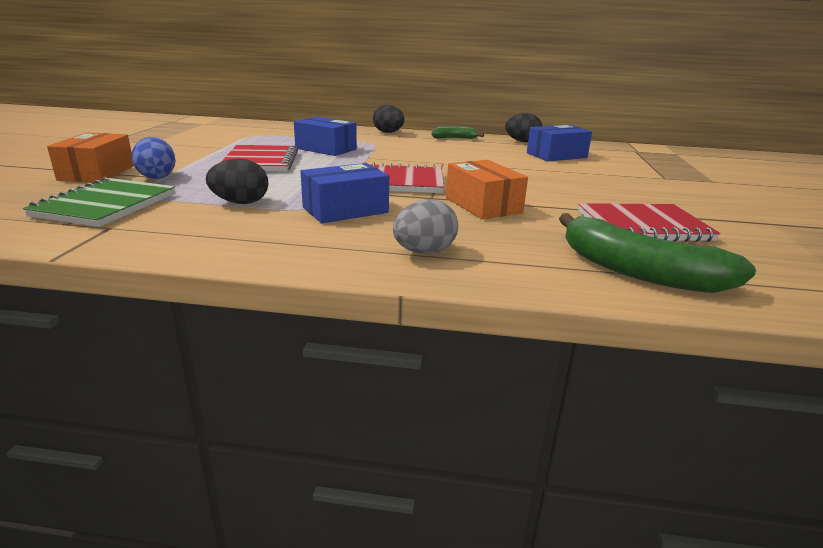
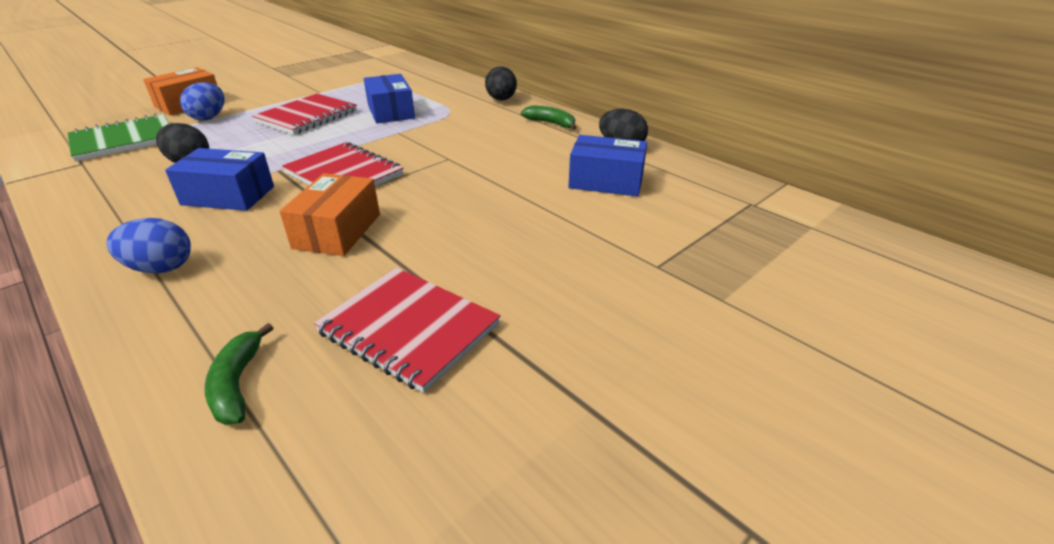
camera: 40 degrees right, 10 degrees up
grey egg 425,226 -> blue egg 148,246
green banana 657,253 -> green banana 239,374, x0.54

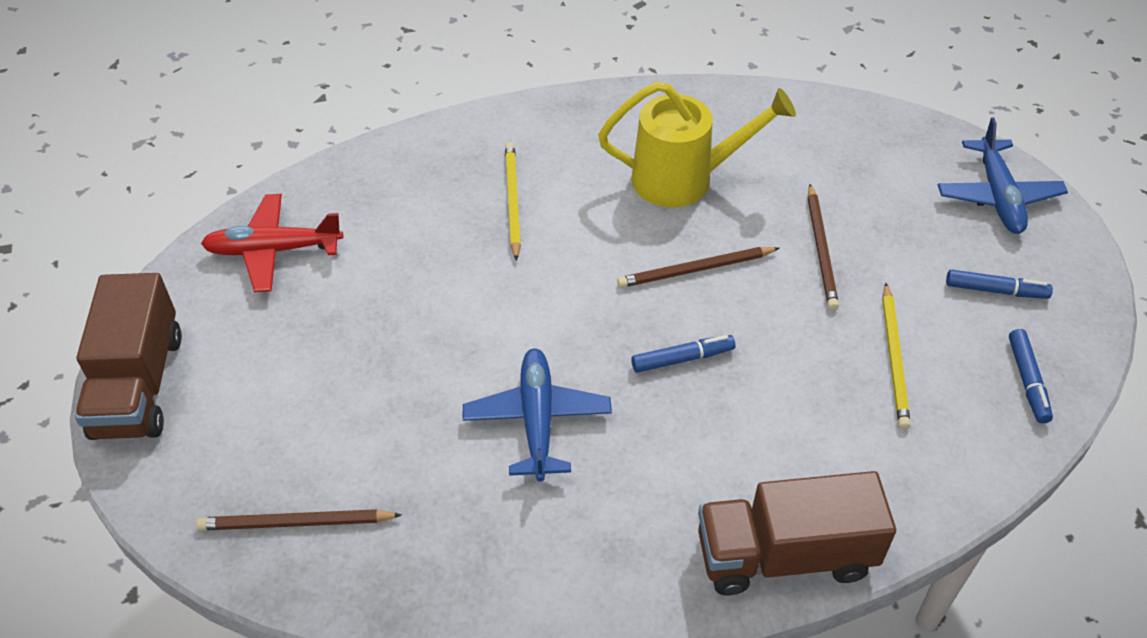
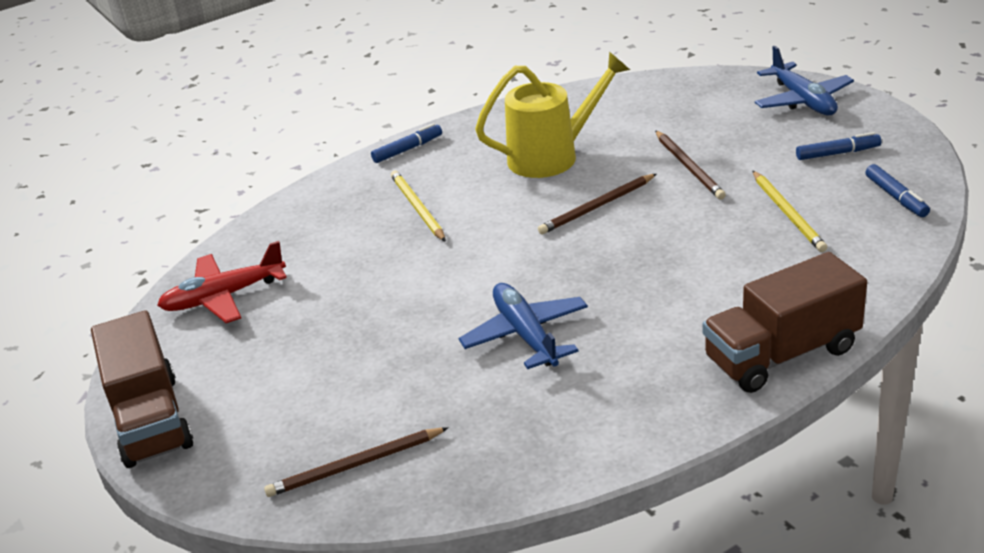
camera: 15 degrees left, 15 degrees down
blue marker 683,354 -> blue marker 406,143, shifted

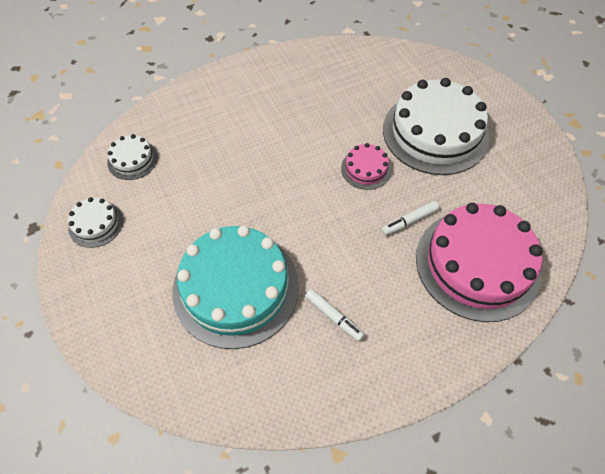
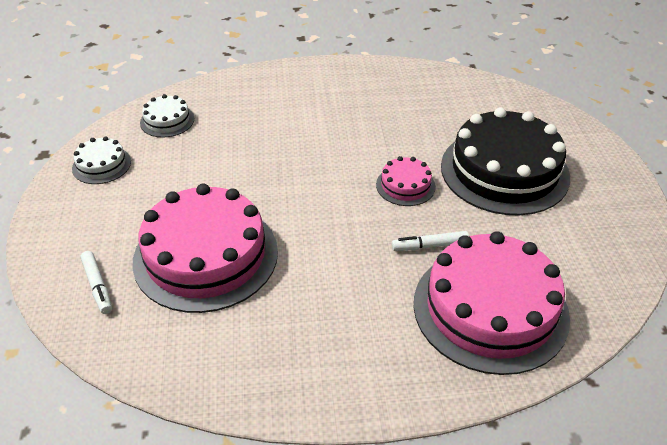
camera: 20 degrees right, 15 degrees down
white marker 335,315 -> white marker 96,282, shifted
turquoise cake 235,287 -> pink cake 205,248
white cake 436,126 -> black cake 505,162

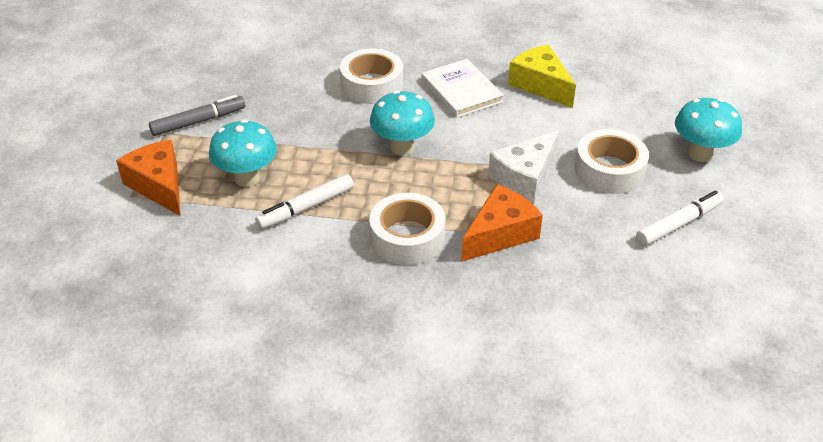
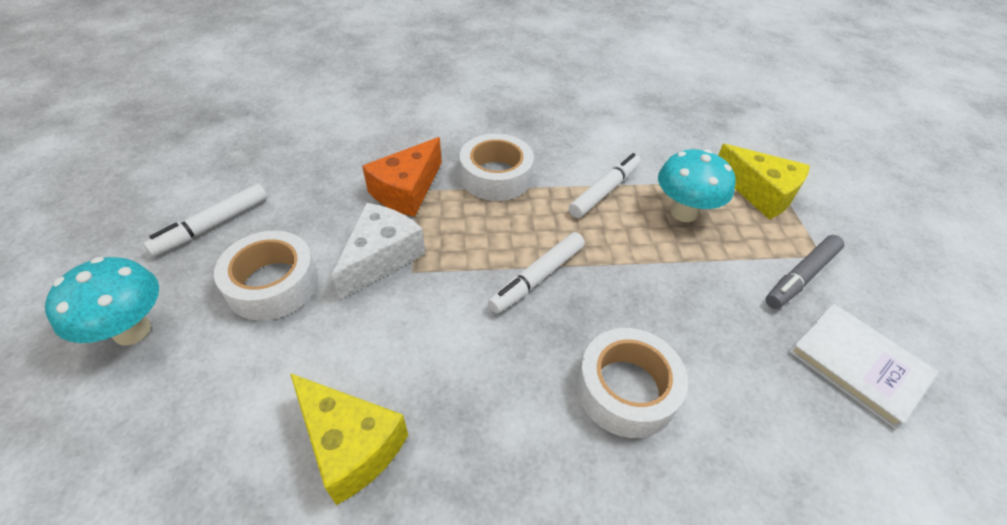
camera: 165 degrees right, 5 degrees up
white book 462,88 -> white book 863,366, shifted
turquoise mushroom 402,123 -> white marker 536,273
orange cheese 148,178 -> yellow cheese 764,182

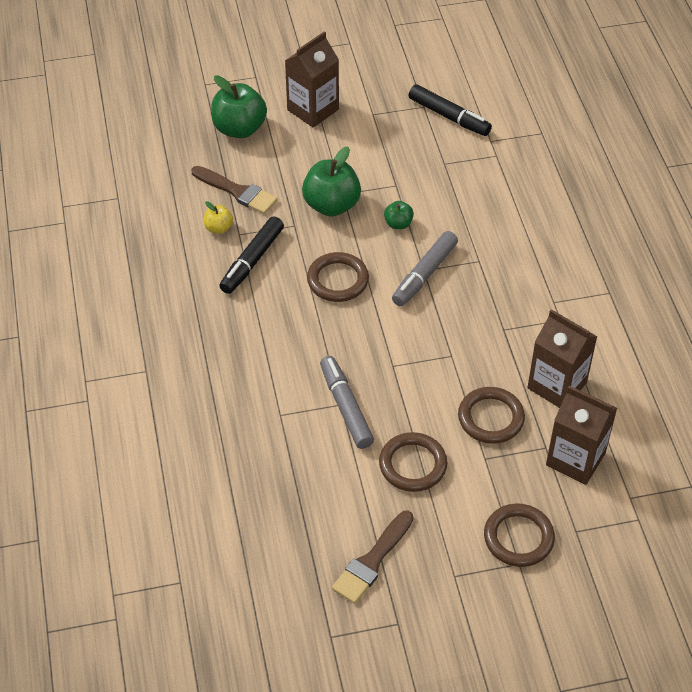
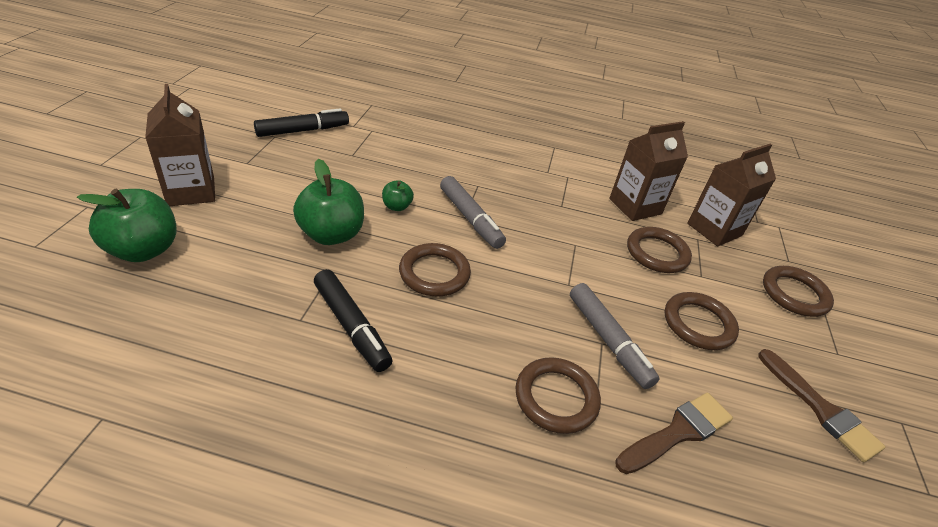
camera: 70 degrees left, 10 degrees down
yellow apple 218,217 -> none
none -> brown ring 558,395
brown brush 234,190 -> brown brush 674,433, shifted
grey marker 347,402 -> grey marker 615,336, 120 degrees counterclockwise

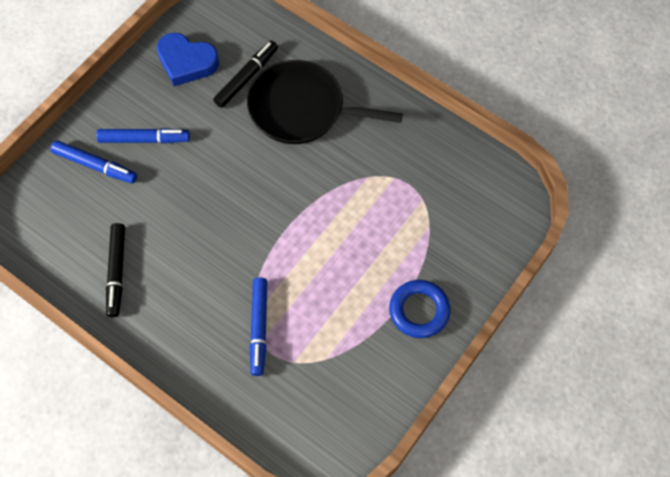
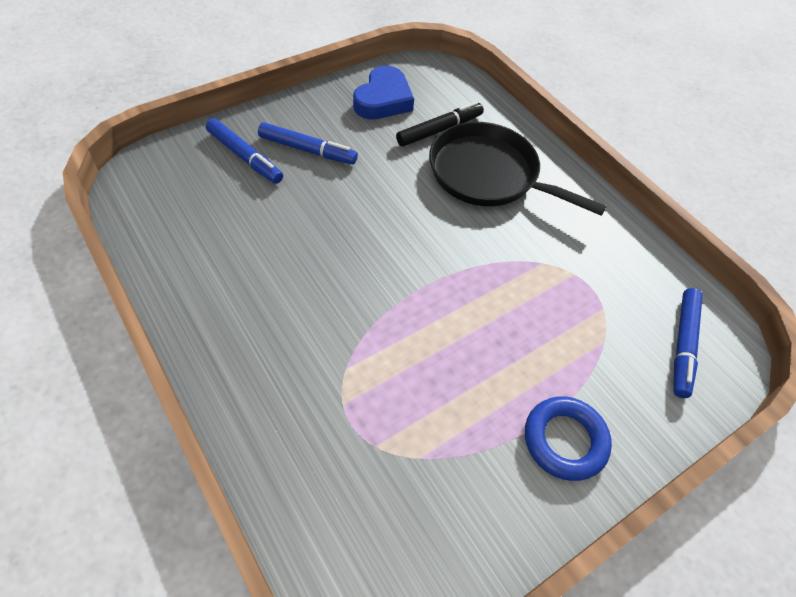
camera: 15 degrees right, 10 degrees down
black marker 115,270 -> none
blue marker 258,327 -> blue marker 688,343, shifted
blue heart 188,59 -> blue heart 383,92, 105 degrees counterclockwise

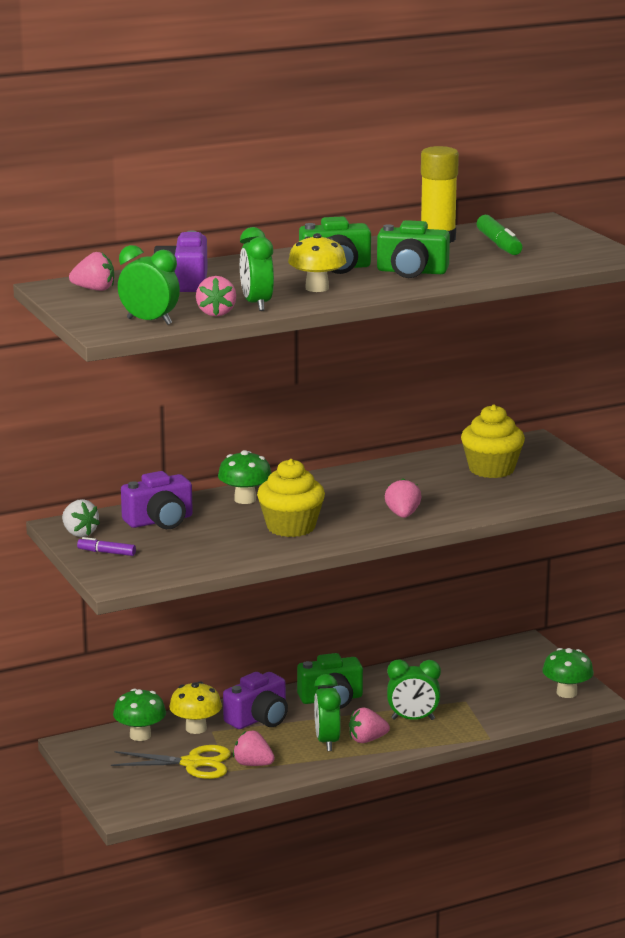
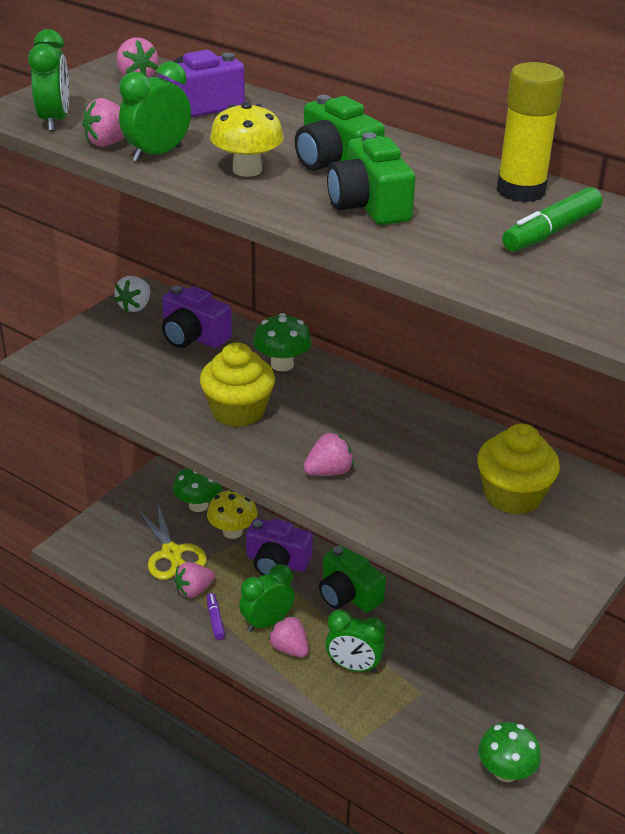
camera: 60 degrees right, 15 degrees up
purple marker 106,546 -> purple marker 215,616, shifted
pink strawberry 254,748 -> pink strawberry 194,580, 120 degrees counterclockwise
green clock 414,689 -> green clock 355,641, 45 degrees counterclockwise

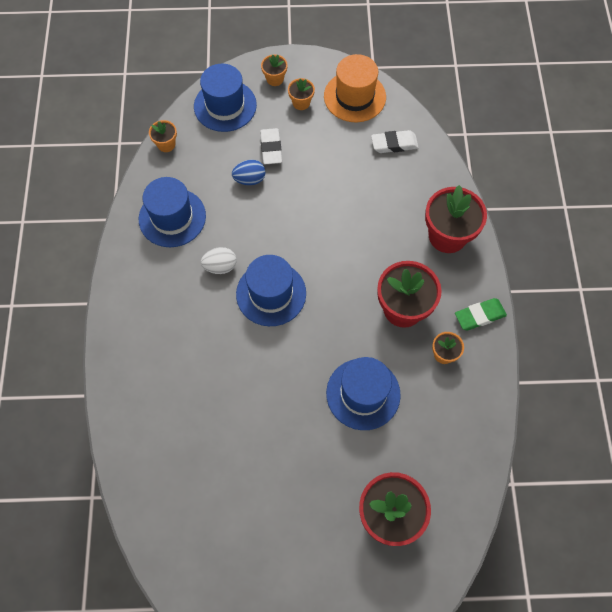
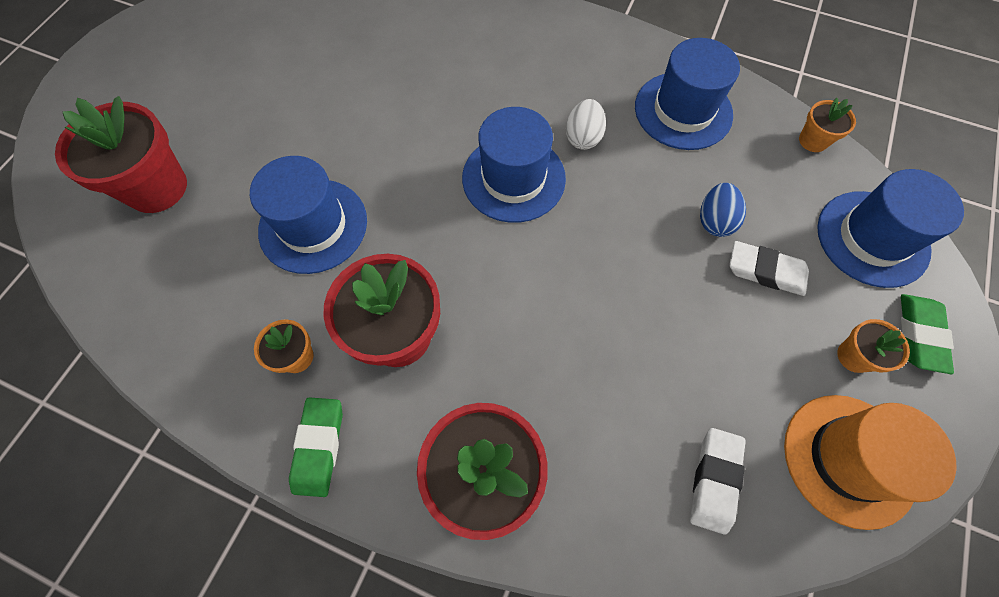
camera: 115 degrees right, 0 degrees up
orange flower pot 274,70 -> green eraser 927,334

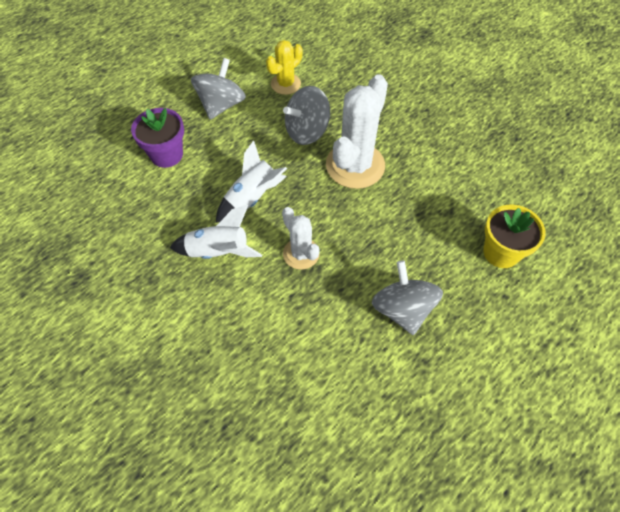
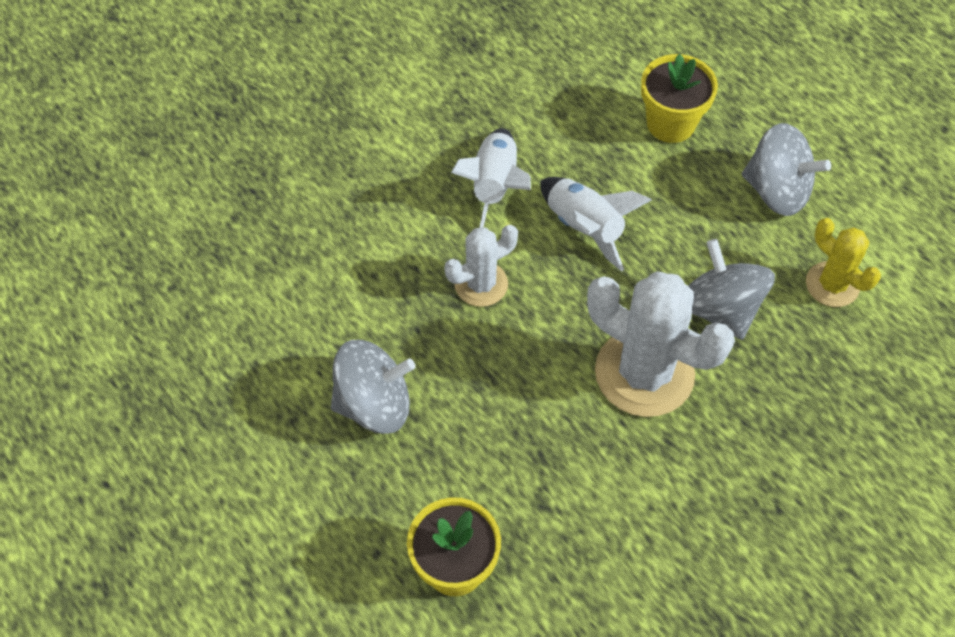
camera: 95 degrees right, 0 degrees up
purple flower pot 157,138 -> yellow flower pot 679,98

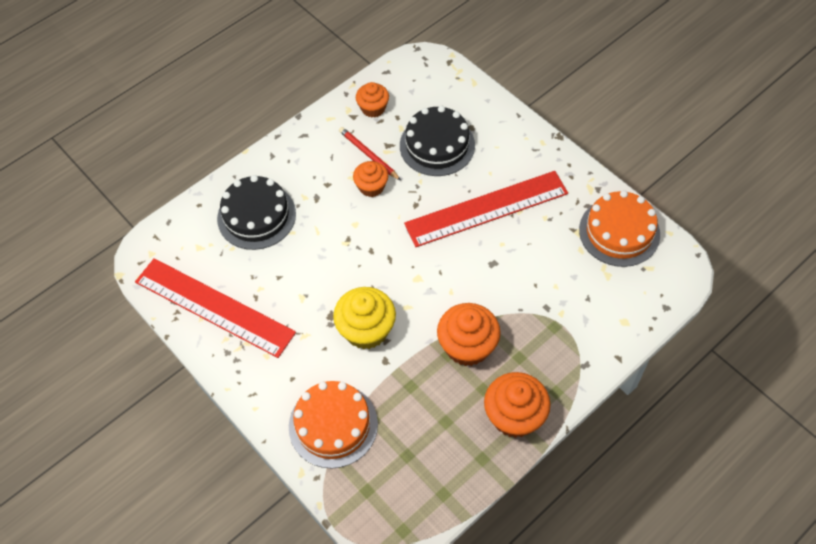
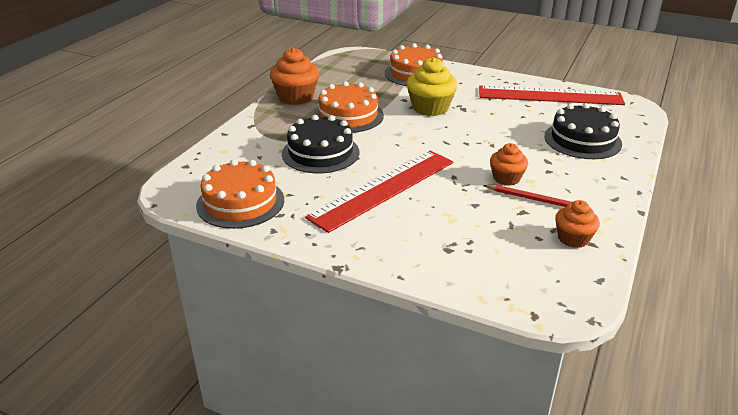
camera: 155 degrees right, 25 degrees down
black cake 437,141 -> black cake 320,144, shifted
orange cupcake 469,334 -> orange cake 348,107

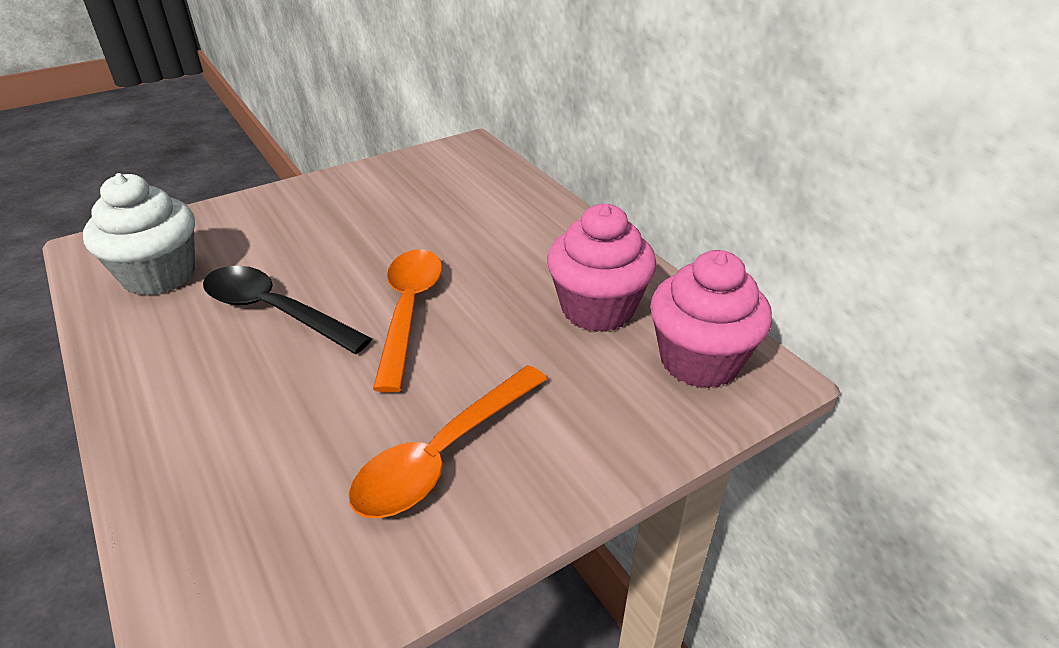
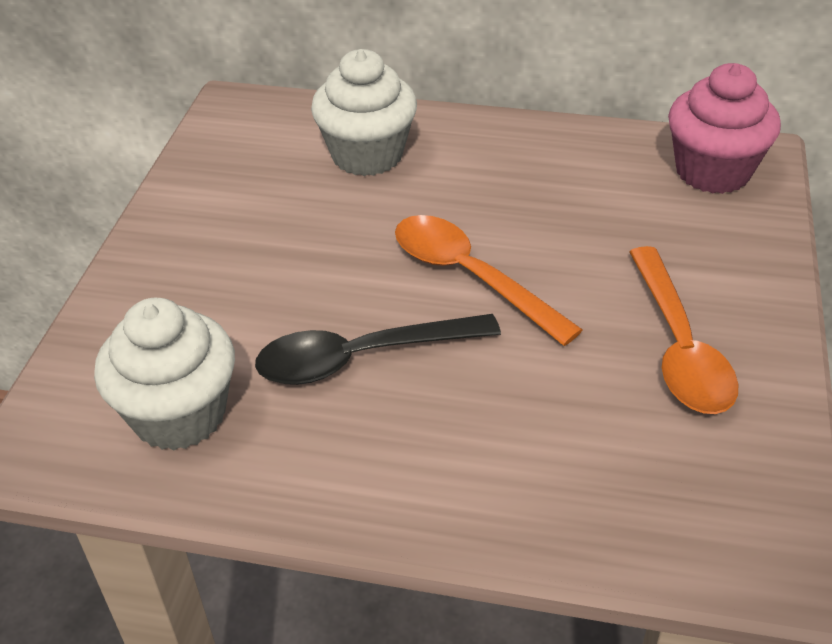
camera: 45 degrees left, 5 degrees up
pink cupcake 602,268 -> none
none -> white cupcake 364,112

